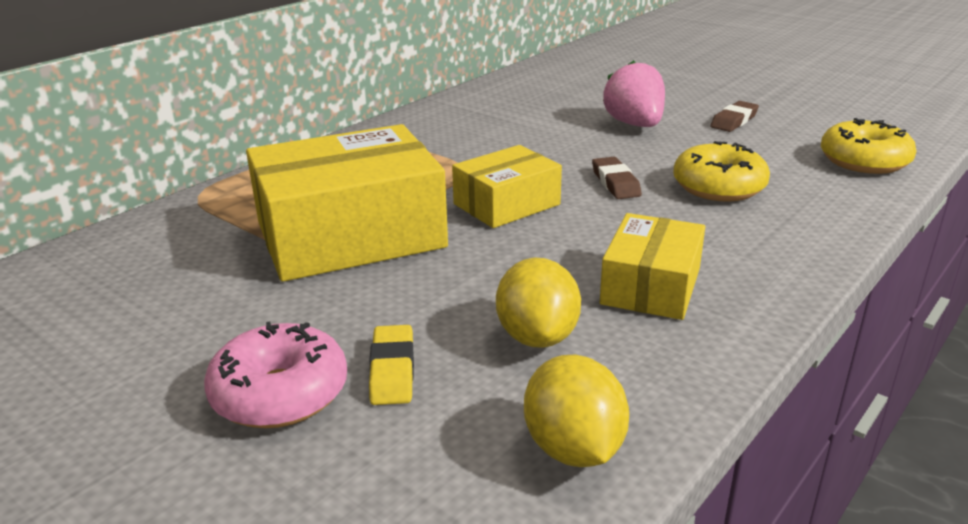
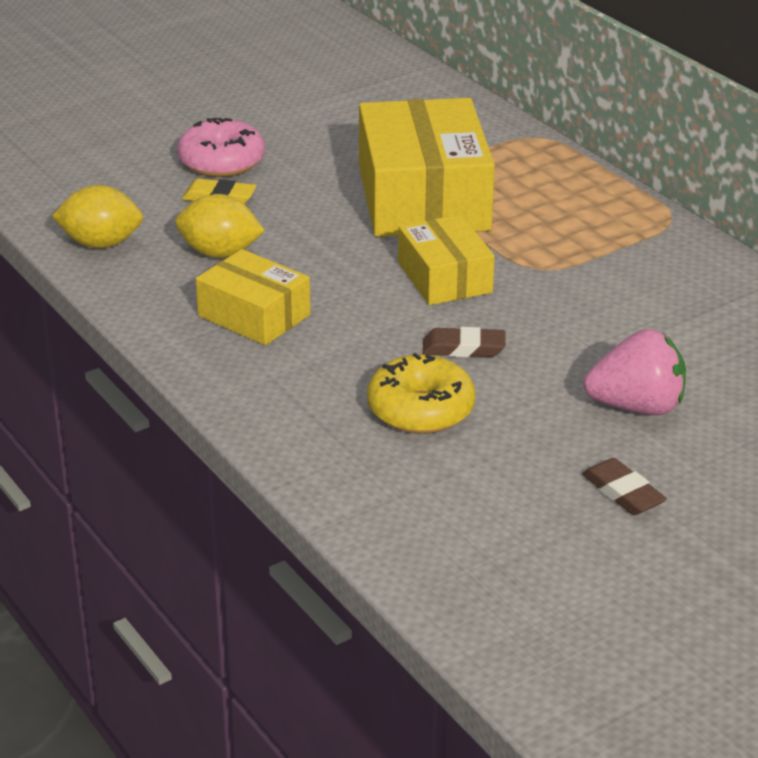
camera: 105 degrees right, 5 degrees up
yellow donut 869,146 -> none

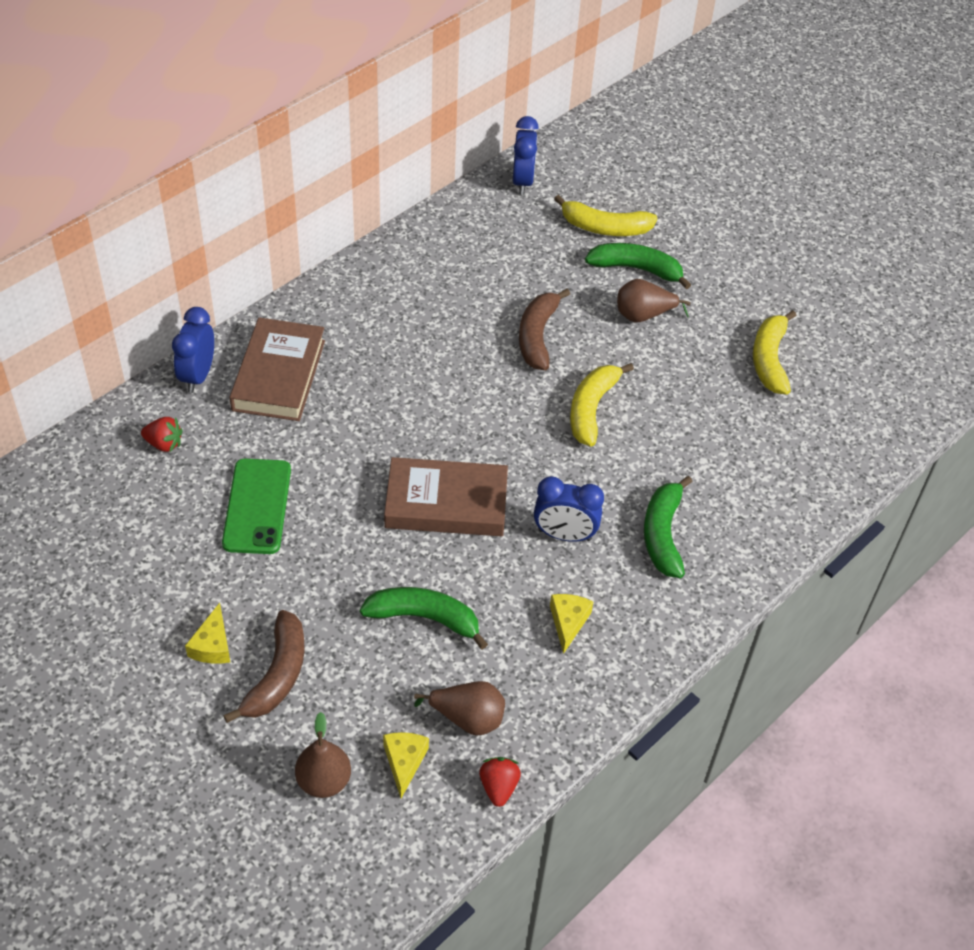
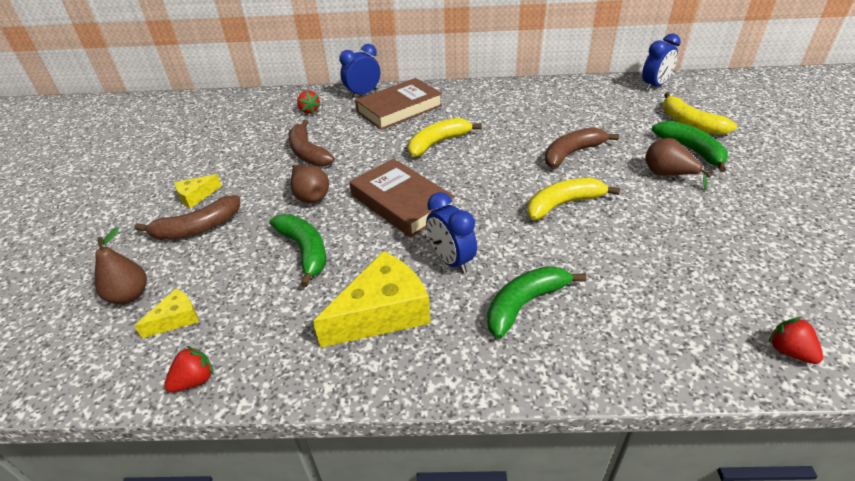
camera: 50 degrees right, 10 degrees down
none -> red strawberry 796,340
brown pear 459,708 -> brown pear 310,184, shifted
yellow banana 774,352 -> yellow banana 445,137, shifted
green phone 256,506 -> brown banana 311,143
yellow cheese 571,624 -> yellow cheese 371,299, x2.00

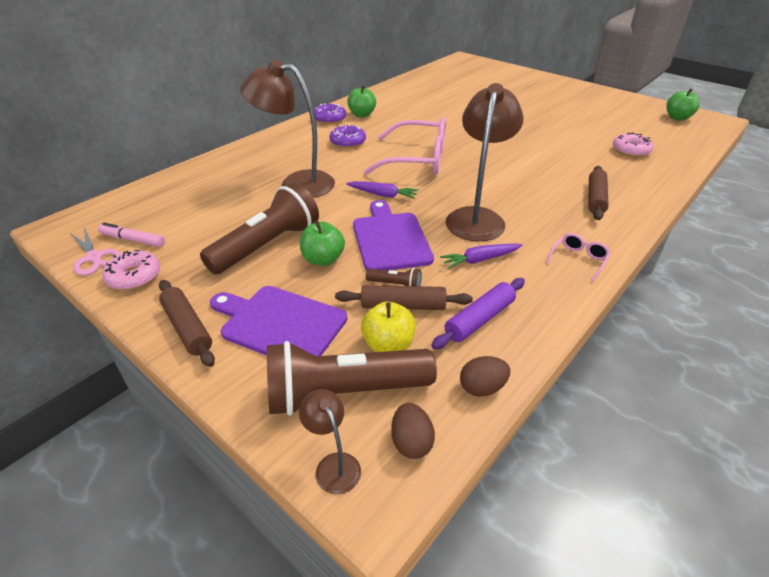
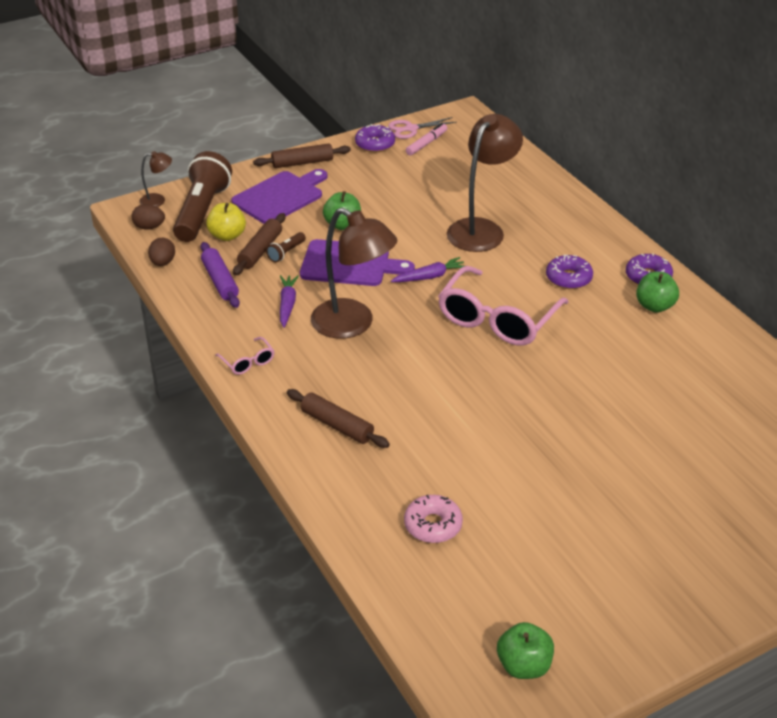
camera: 110 degrees right, 0 degrees up
brown flashlight 259,228 -> none
pink donut 131,270 -> purple donut 375,138
purple carrot 382,190 -> purple carrot 427,269, 150 degrees counterclockwise

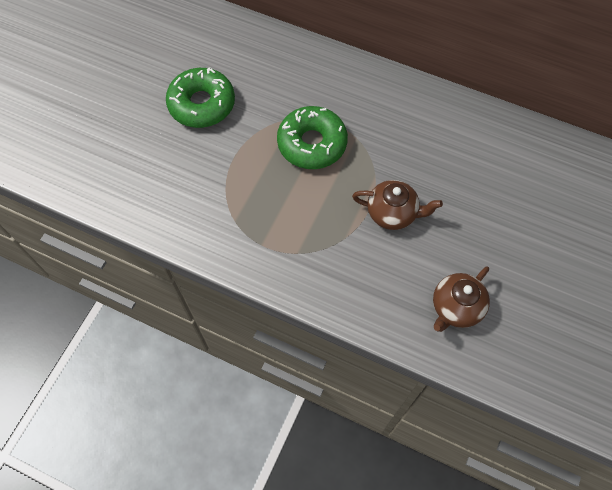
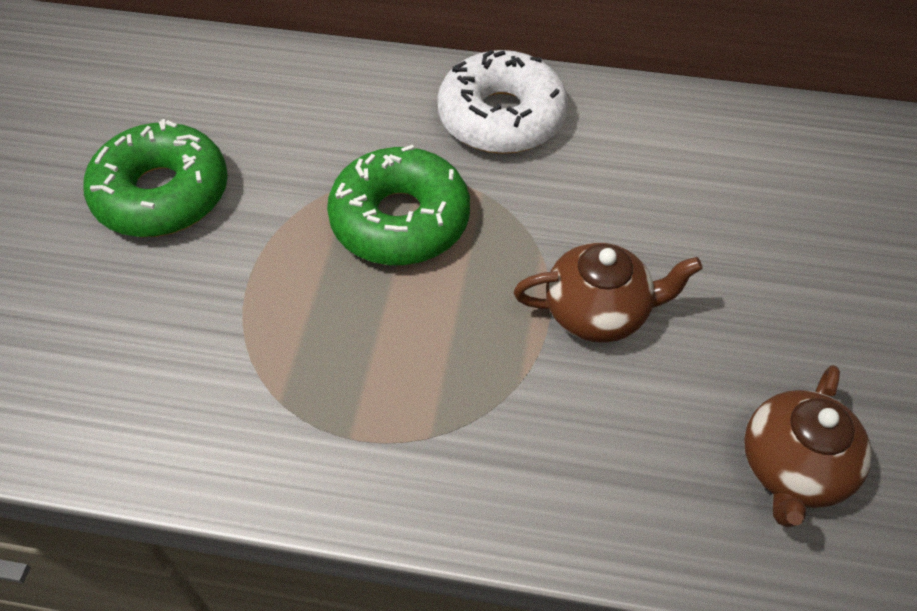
camera: 15 degrees left, 10 degrees down
none -> white donut 502,102

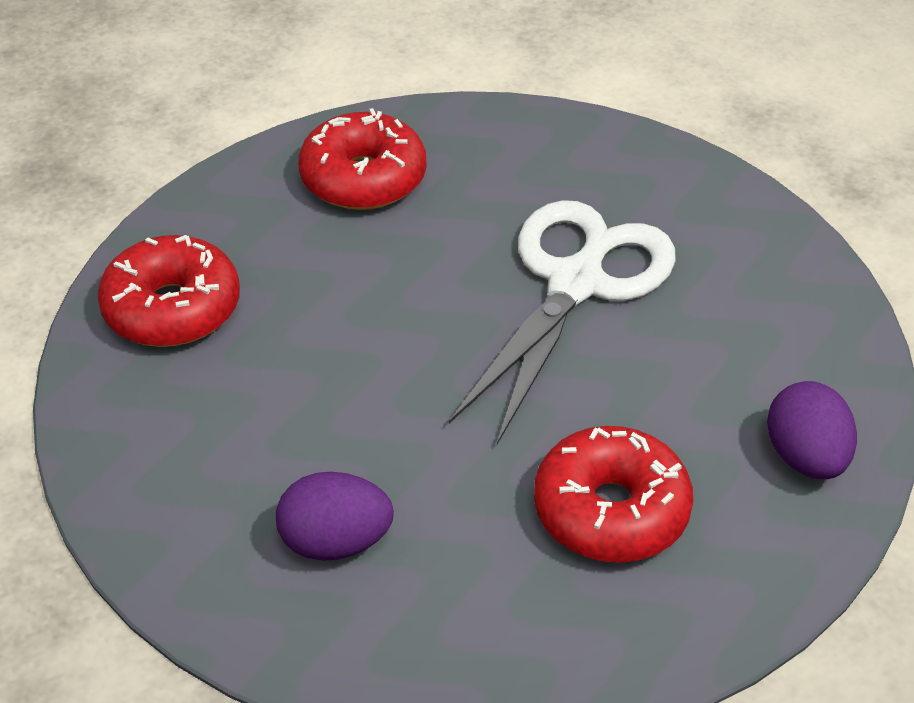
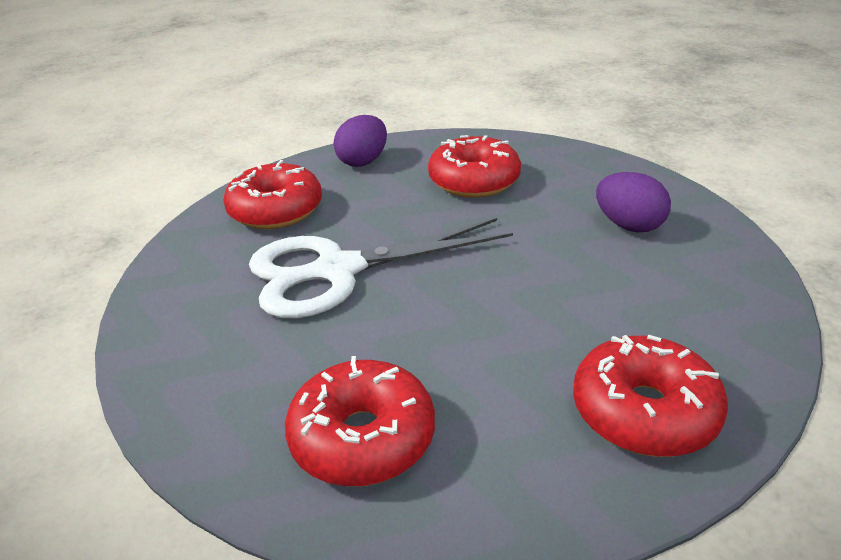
camera: 135 degrees left, 10 degrees down
none -> red donut 273,194

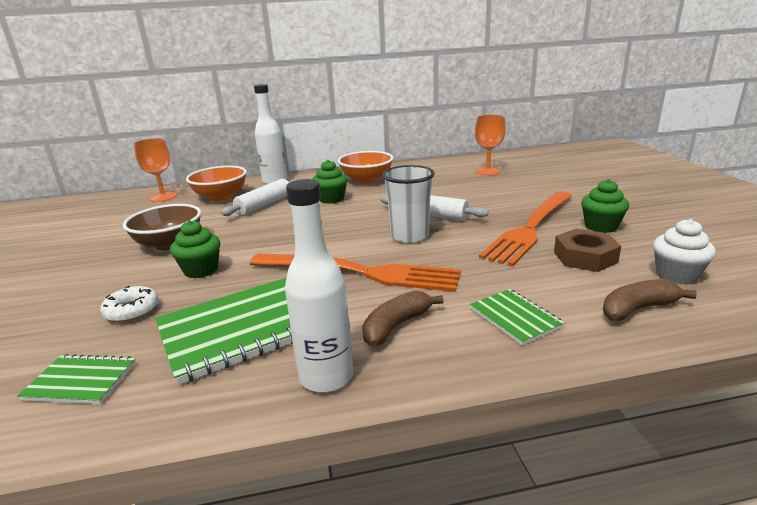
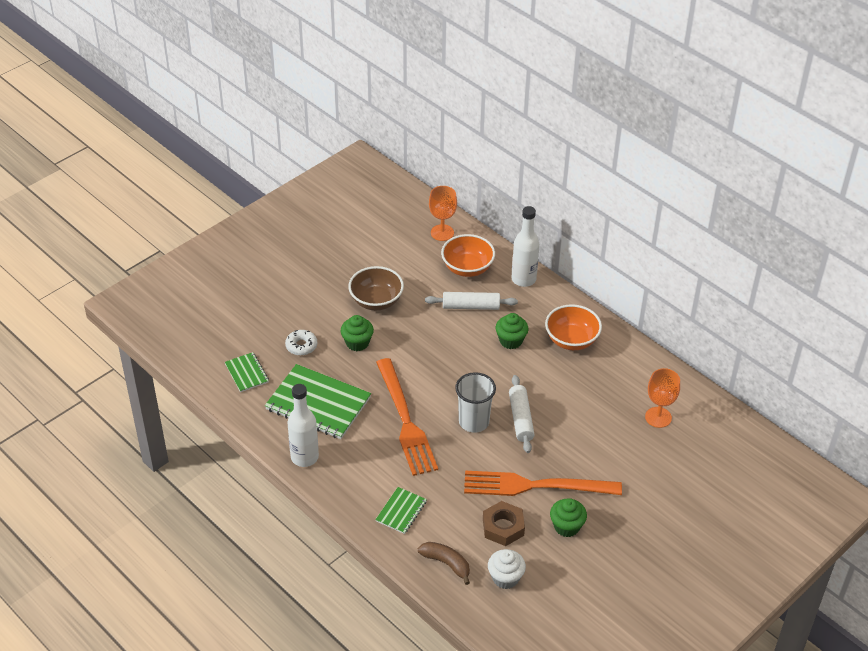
camera: 55 degrees right, 20 degrees up
brown banana 403,318 -> none

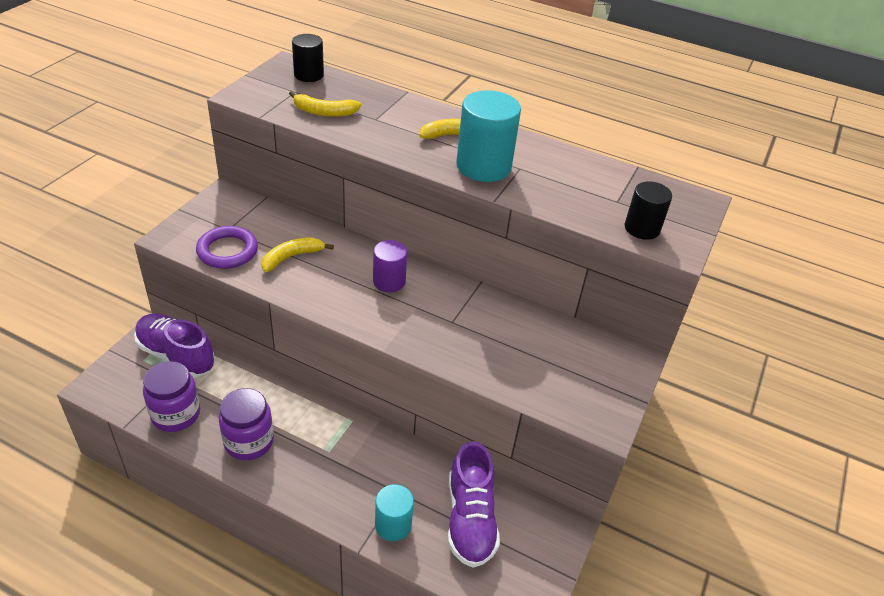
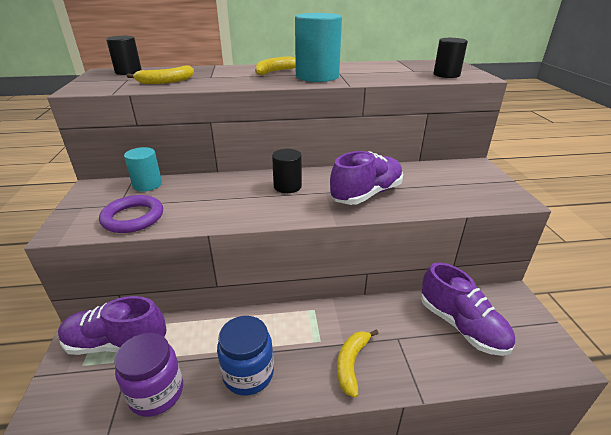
camera: 30 degrees left, 10 degrees down
none -> purple shoe 366,178
yellow banana 297,254 -> yellow banana 358,363, shifted
turquoise cylinder 394,512 -> turquoise cylinder 143,169, shifted
purple jar 246,424 -> blue jar 245,356
purple cylinder 390,266 -> black cylinder 287,171

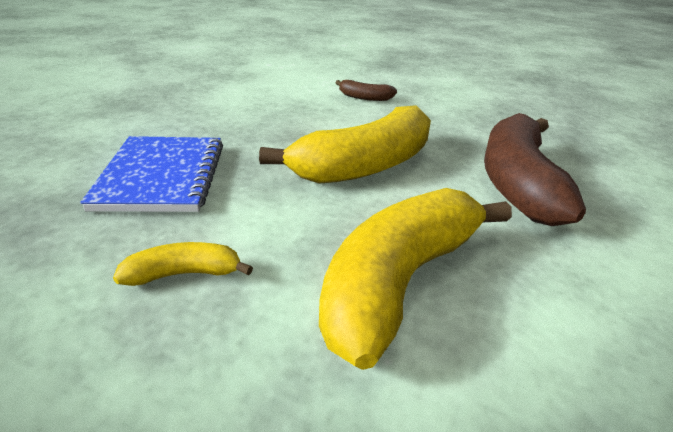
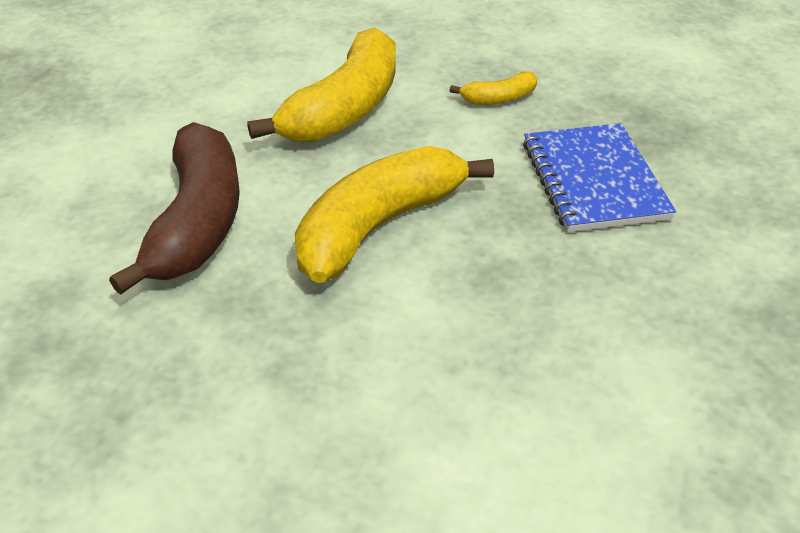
camera: 175 degrees right, 10 degrees up
brown banana 366,90 -> none

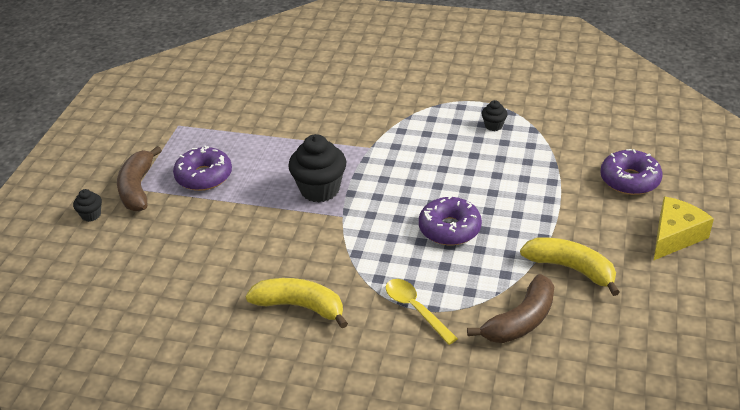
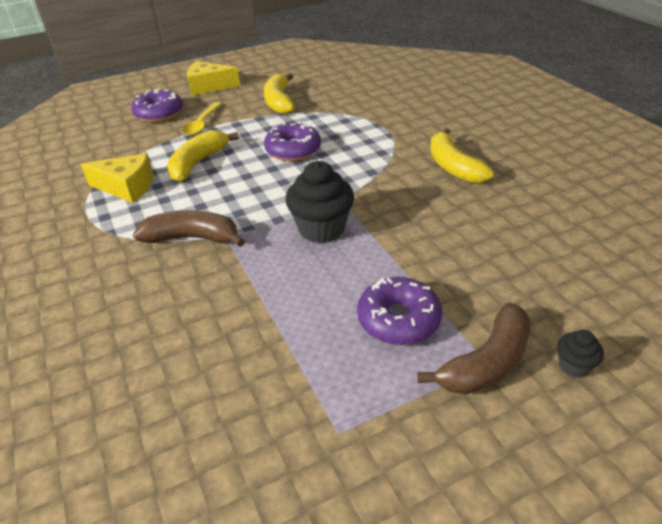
camera: 130 degrees left, 0 degrees up
none -> yellow banana 203,156
yellow spoon 422,312 -> yellow spoon 202,119, shifted
brown banana 510,308 -> brown banana 189,228, shifted
black cupcake 494,115 -> yellow cheese 117,178

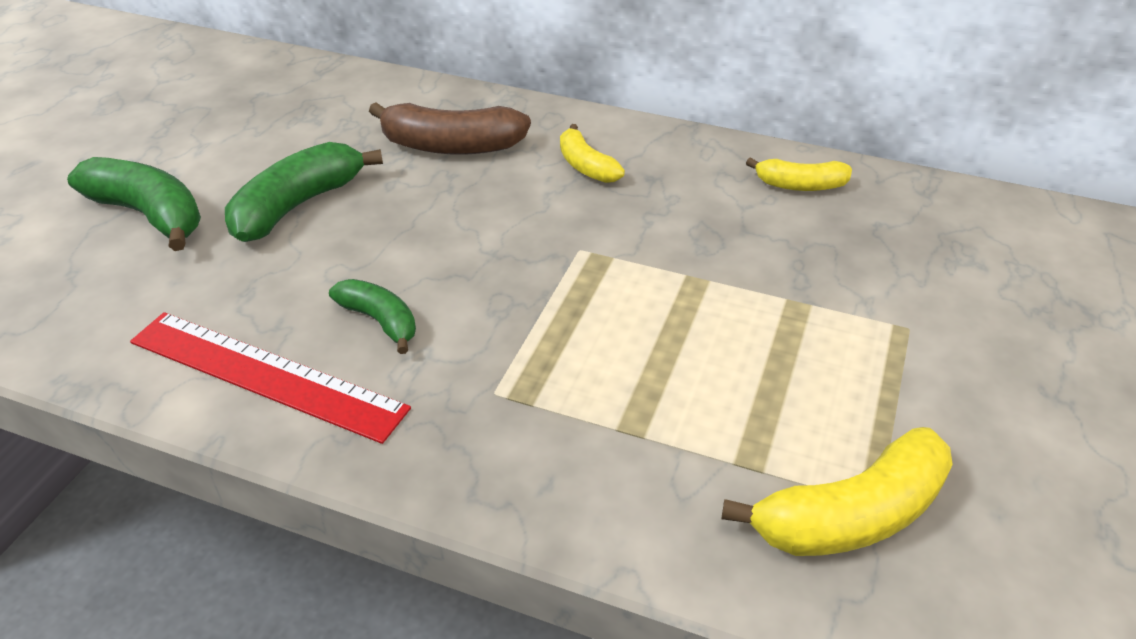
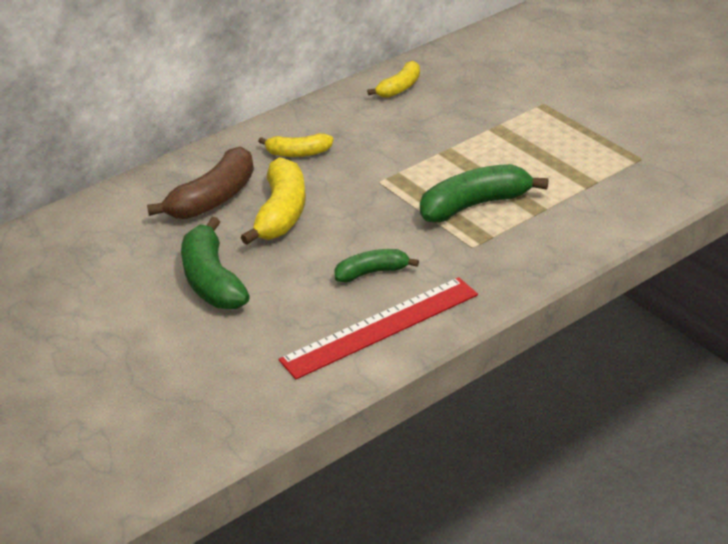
camera: 55 degrees left, 5 degrees down
green banana 134,204 -> green banana 484,193, shifted
yellow banana 837,491 -> yellow banana 273,201, shifted

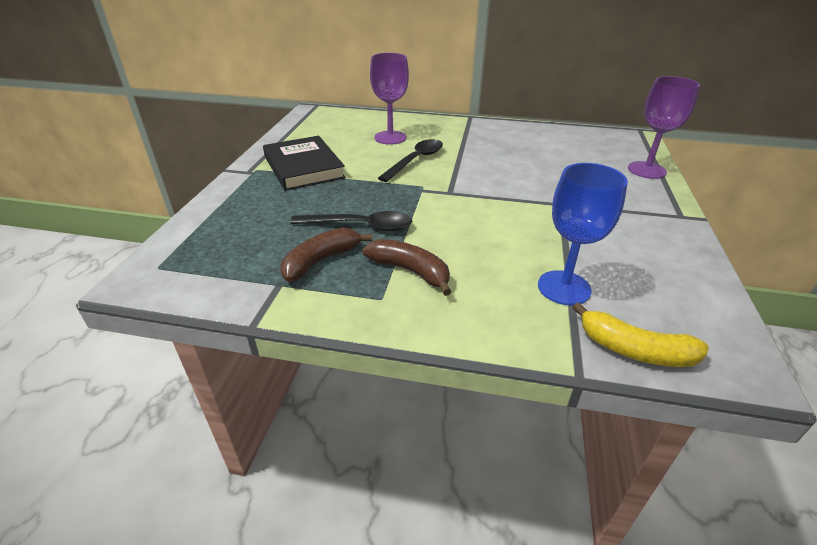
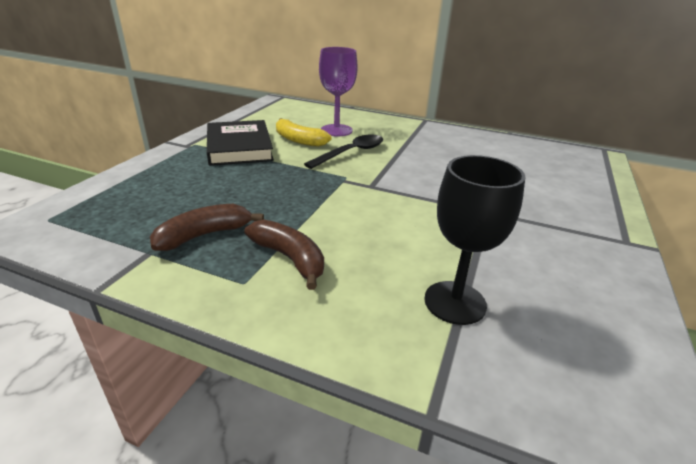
camera: 10 degrees right, 5 degrees down
black spoon 351,221 -> none
purple goblet 664,127 -> none
yellow banana 641,334 -> yellow banana 303,132, shifted
blue goblet 583,234 -> black goblet 475,240

